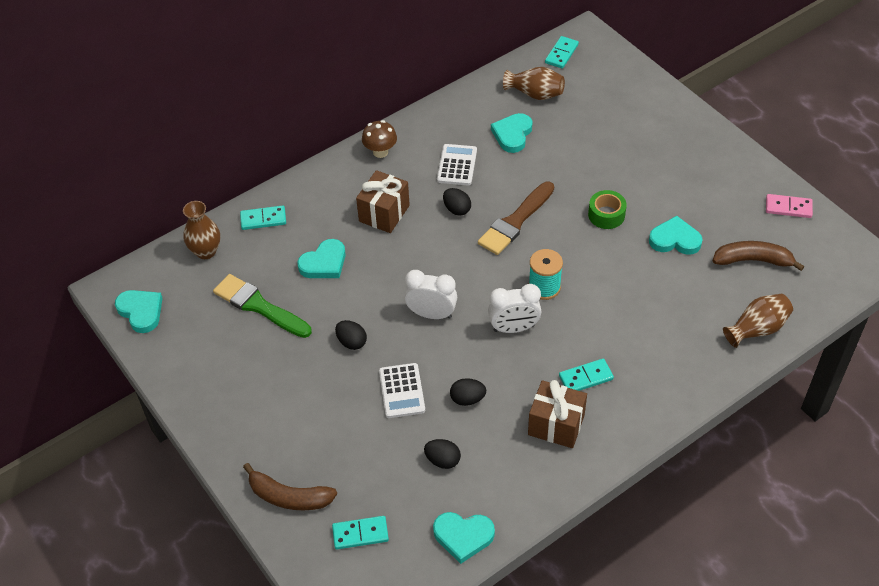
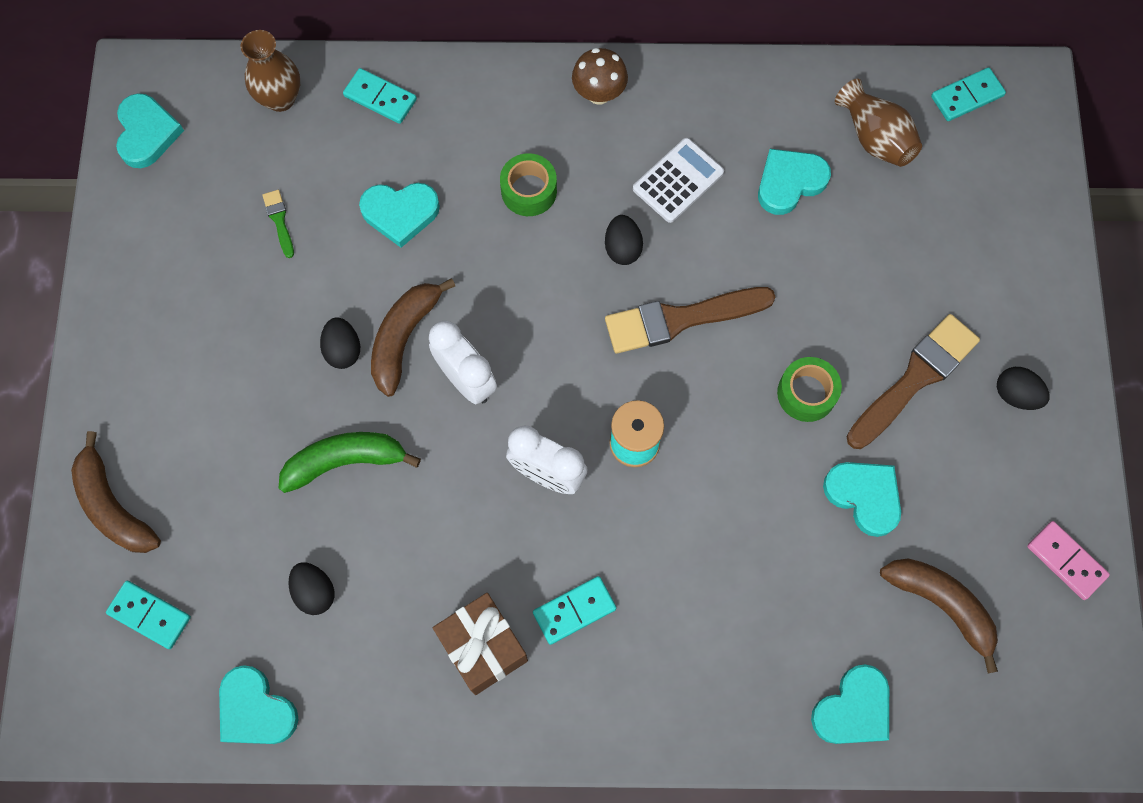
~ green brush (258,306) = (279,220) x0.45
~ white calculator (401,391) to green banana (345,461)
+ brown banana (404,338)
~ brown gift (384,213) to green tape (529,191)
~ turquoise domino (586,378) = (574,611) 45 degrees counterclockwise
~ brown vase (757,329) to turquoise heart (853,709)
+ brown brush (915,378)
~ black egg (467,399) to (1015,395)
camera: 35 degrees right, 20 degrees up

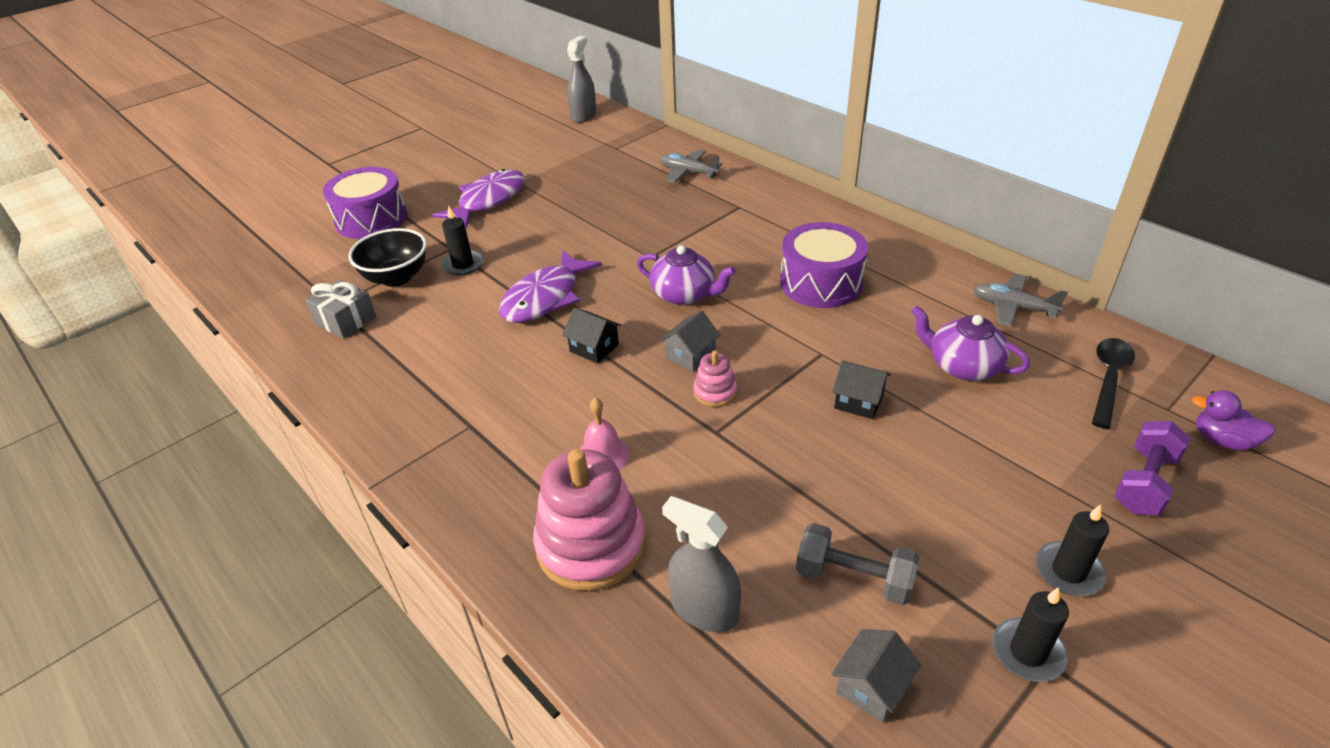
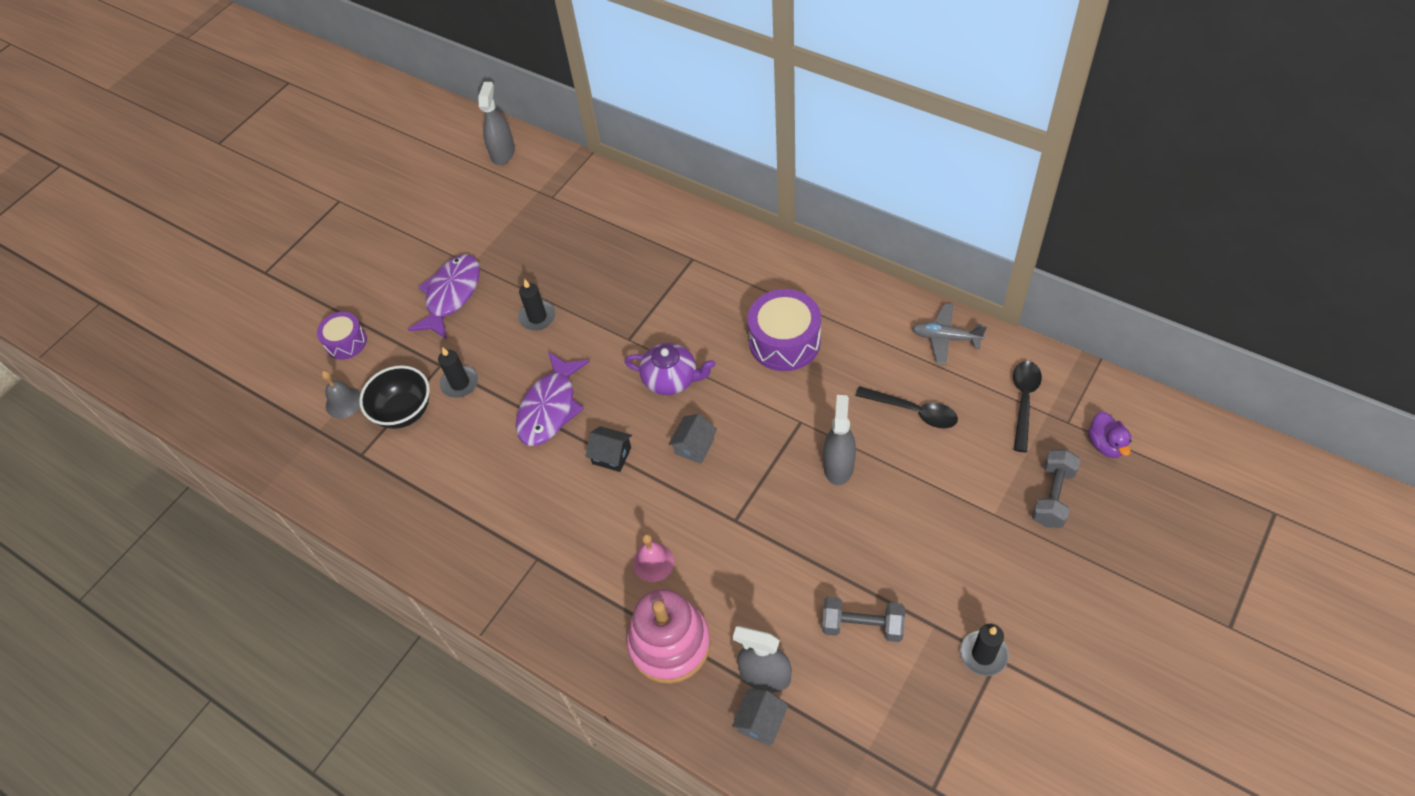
~ purple drum (371,219) = (346,342) x0.61
+ grey bell (344,402)
~ black candle (1068,571) to (537,317)
~ grey house (871,687) to (761,722)
~ black house (858,402) to grey spray bottle (838,466)
~ purple teapot (962,366) to black spoon (913,411)
~ purple dumbbell (1144,482) to grey dumbbell (1052,496)
~ purple duck (1222,440) = (1106,444) 120 degrees counterclockwise
- grey gift (345,320)
- grey plane (688,172)
- pink stacking toy (715,392)
camera: 10 degrees left, 15 degrees up

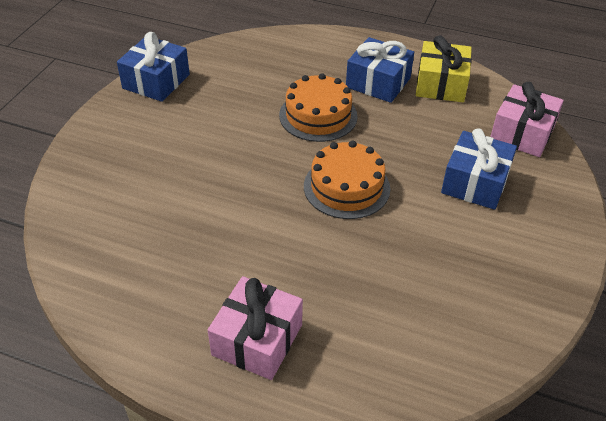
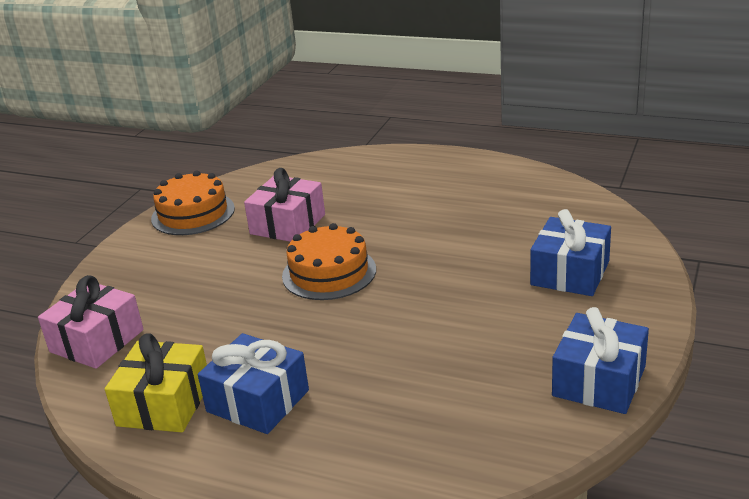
~ orange cake (318,115) to (193,213)
~ pink gift (257,340) to (287,224)
~ blue gift (475,183) to (570,273)
camera: 175 degrees left, 15 degrees down

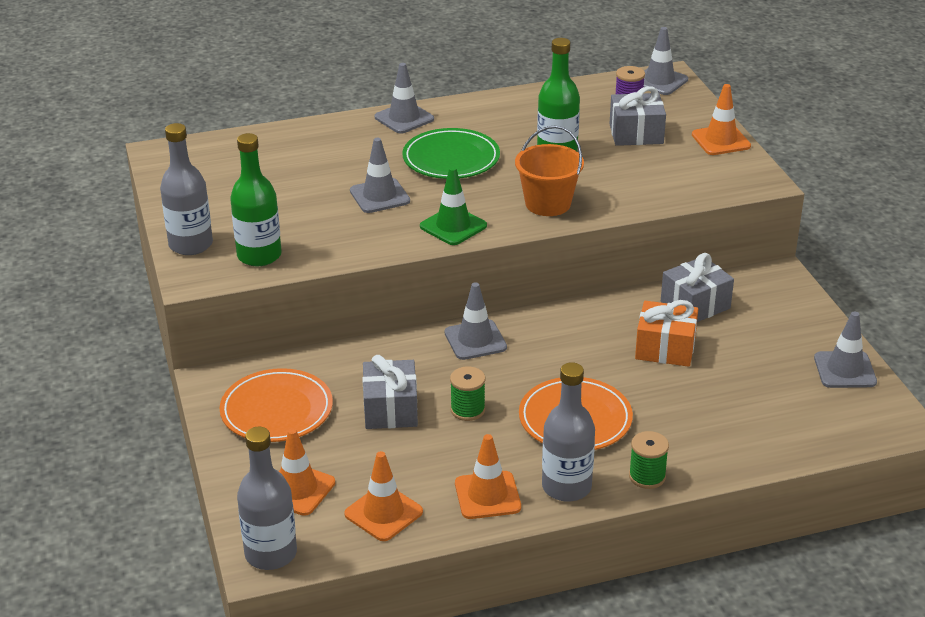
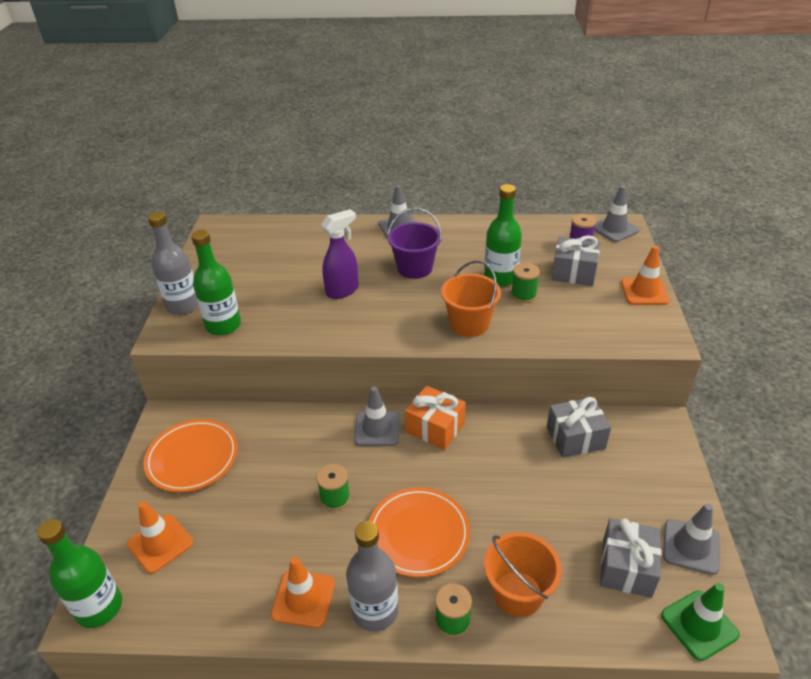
~ grey bottle (271,554) to green bottle (99,607)
~ grey traffic cone (379,196) to purple spray bottle (342,290)
~ green plate (451,159) to purple bucket (414,268)
~ orange gift (665,348) to (435,428)
+ orange bucket (518,593)
+ green spool (523,295)
~ grey gift (390,409) to (626,567)
~ green traffic cone (453,226) to (699,625)
- orange traffic cone (383,513)
camera: 20 degrees right, 5 degrees up

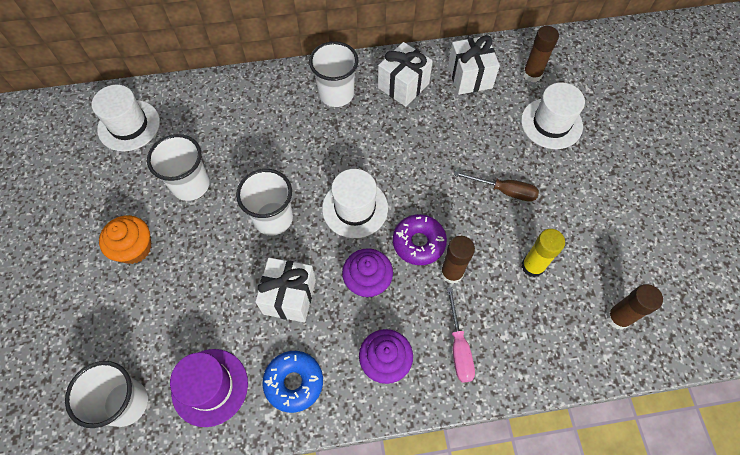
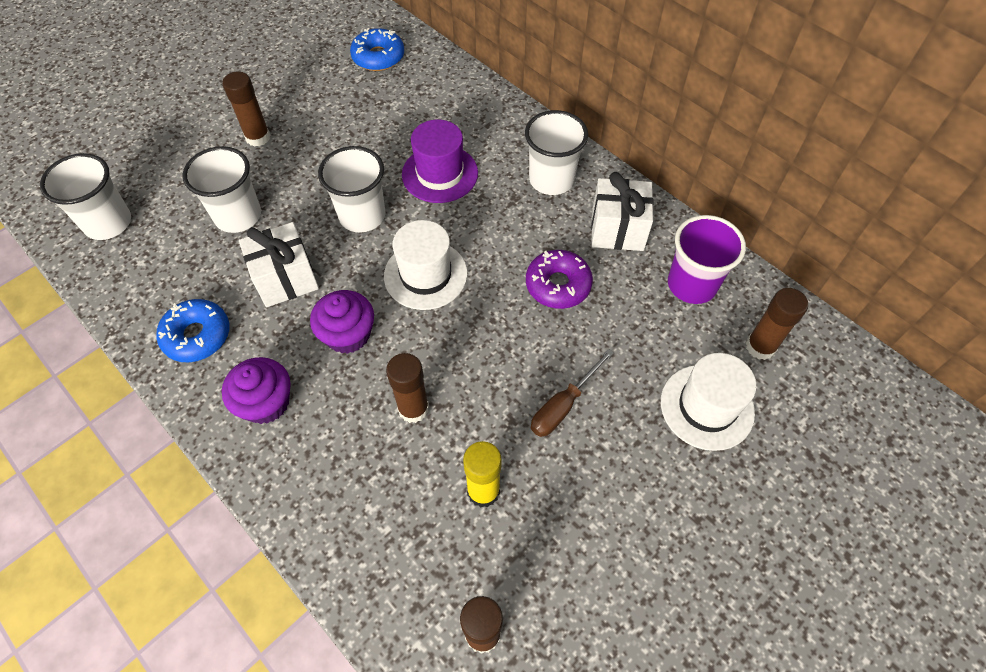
~ white cup (191,185) to (238,216)
~ orange cupcake (134,248) to brown glue stick (258,137)
~ white hat (129,125) to blue donut (378,57)
~ purple hat (210,387) to (440,174)
~ purple donut (418,243) to (558,285)
~ brown screwdriver (504,191) = (563,405) 60 degrees clockwise
~ white gift (470,77) to purple cup (691,284)
- pink screwdriver (458,347)
camera: 55 degrees right, 5 degrees down

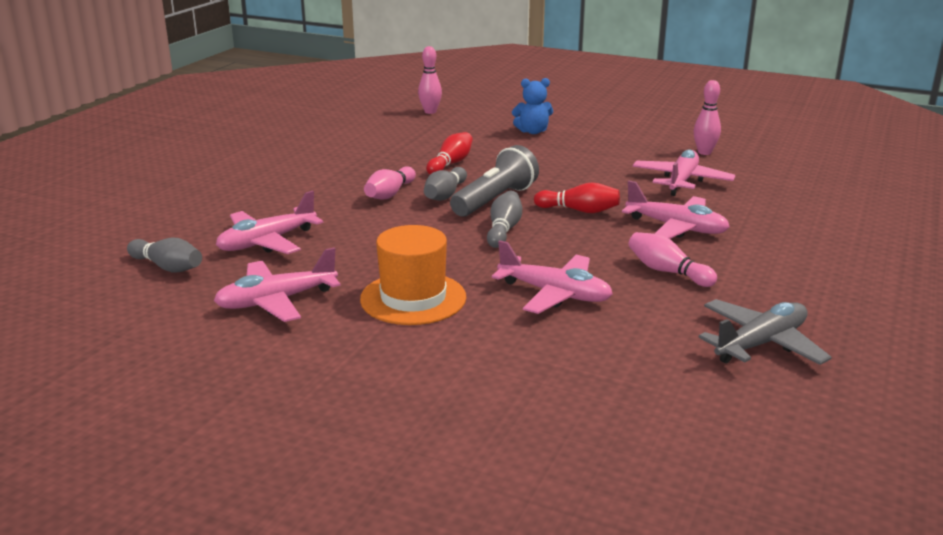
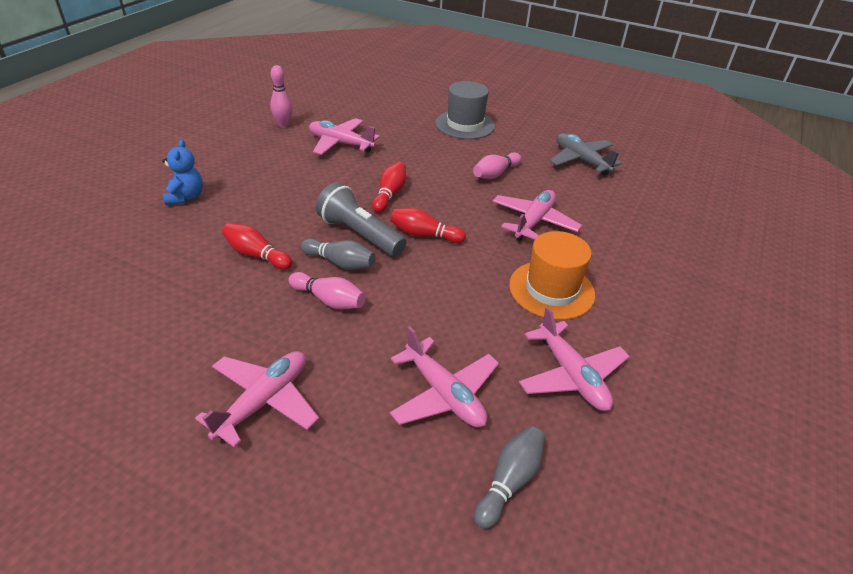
~ pink plane (676,228) to (263,401)
~ grey bowling pin (503,230) to red bowling pin (424,235)
+ grey hat (465,124)
- pink bowling pin (430,112)
camera: 90 degrees left, 15 degrees up

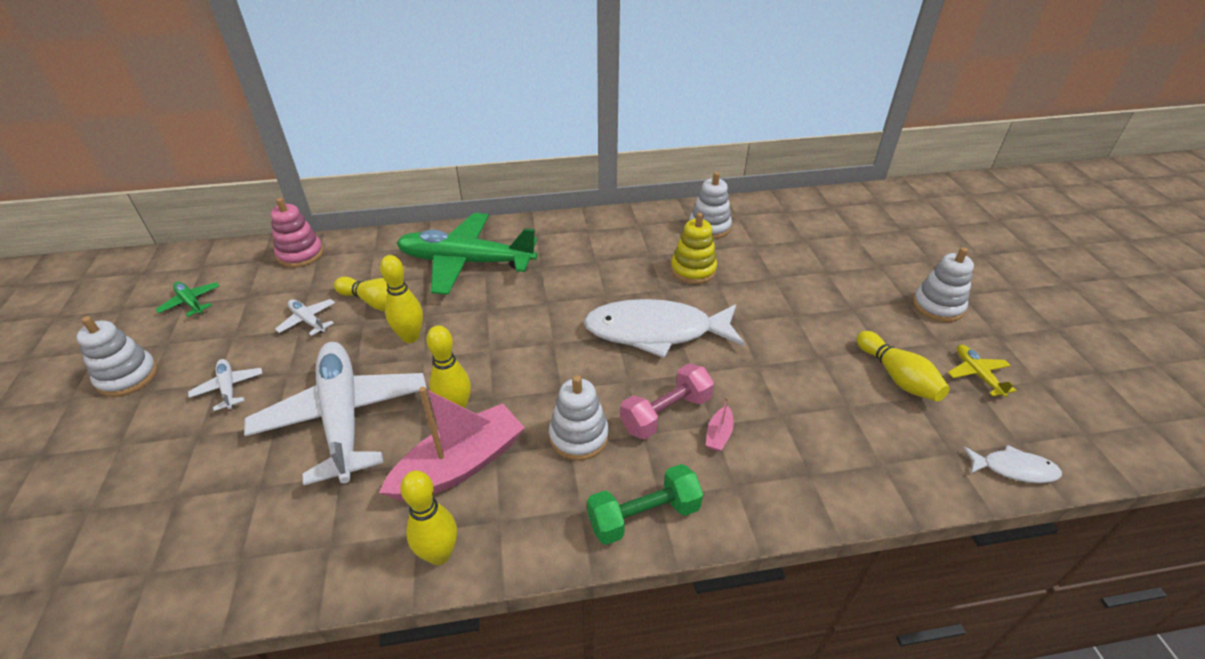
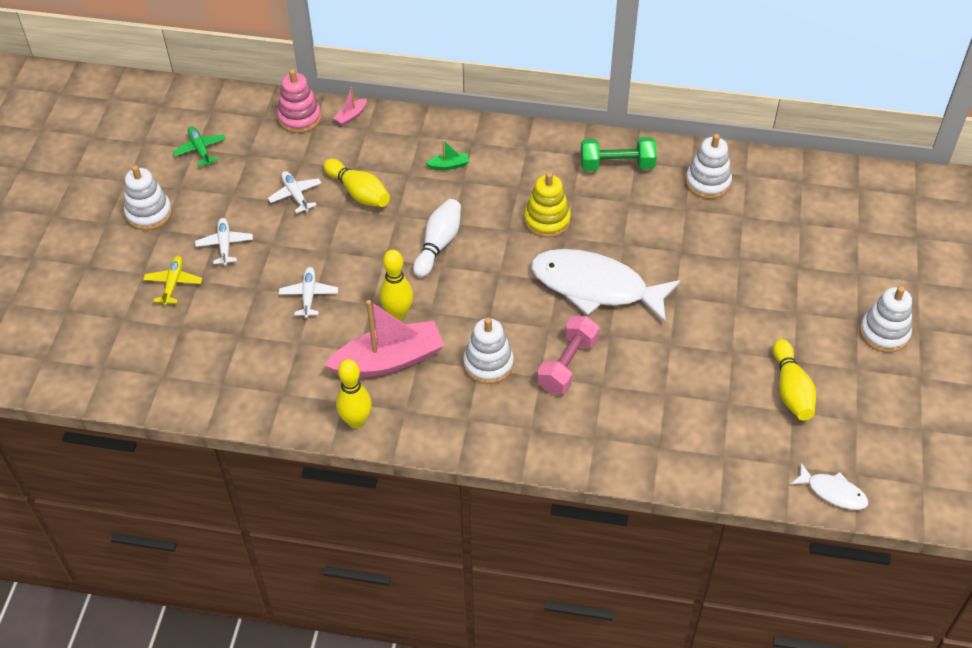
~ yellow plane (977,374) to (173,283)
~ white plane (343,417) = (309,295) x0.41
~ pink boat (719,434) to (351,116)
+ white bowling pin (438,244)
~ green plane (466,262) to green boat (448,165)
~ yellow stacking toy (693,270) to (547,220)
~ pink dumbbell (666,413) = (567,365) 45 degrees counterclockwise
~ green dumbbell (644,516) to (617,165)
- yellow bowling pin (410,337)
camera: 20 degrees right, 10 degrees up

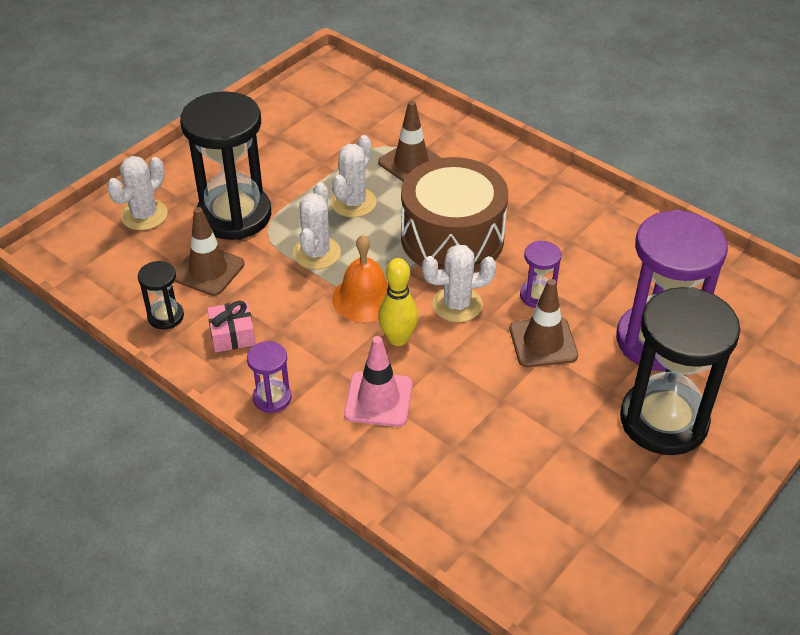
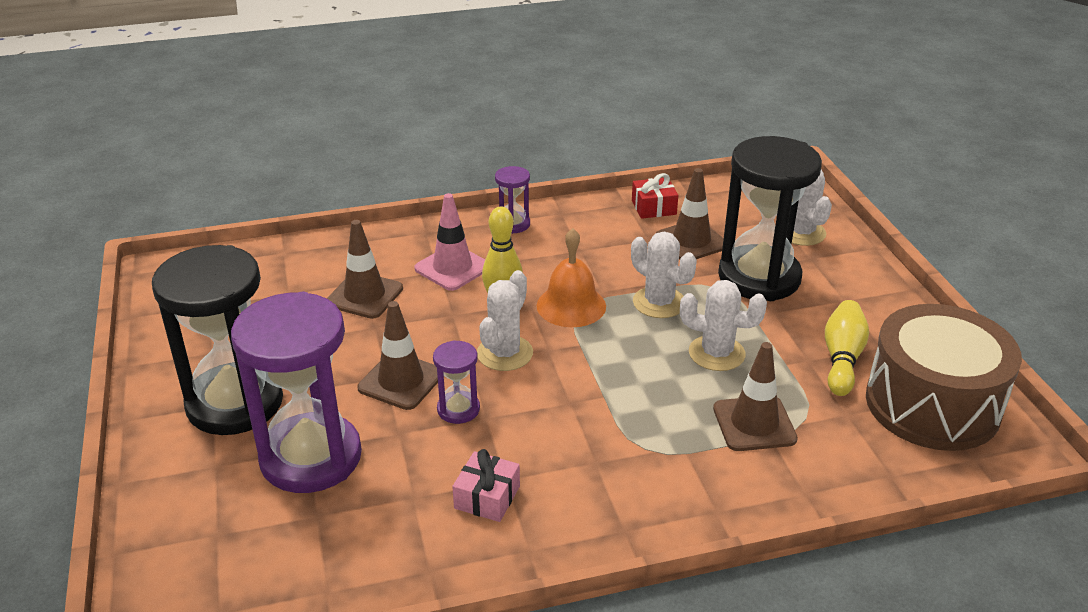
+ brown traffic cone (364,296)
~ pink gift (232,335) to (487,497)
~ black hourglass (165,316) to red gift (653,207)
~ white cactus (353,202) = (716,353) 45 degrees counterclockwise
+ yellow bowling pin (842,359)
~ brown drum (452,238) to (932,404)
camera: 125 degrees right, 10 degrees down

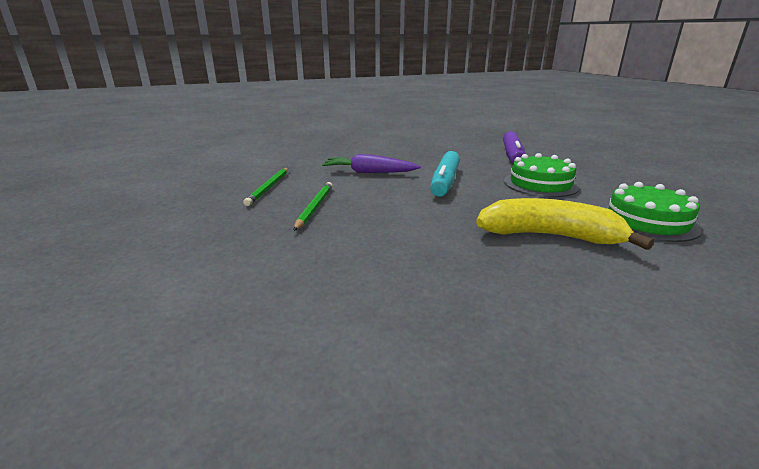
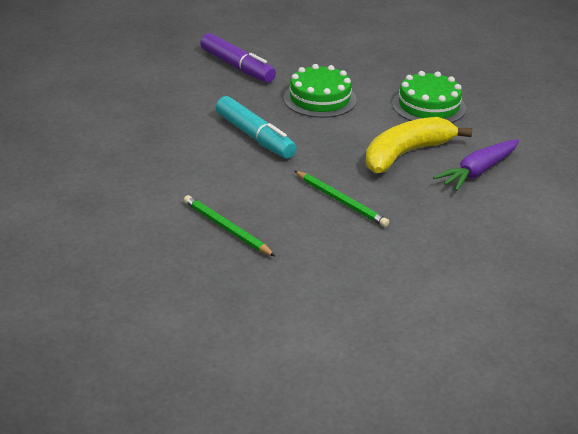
~ green pencil (269,188) to (341,201)
~ purple carrot (369,172) to (478,171)
camera: 55 degrees left, 10 degrees up

